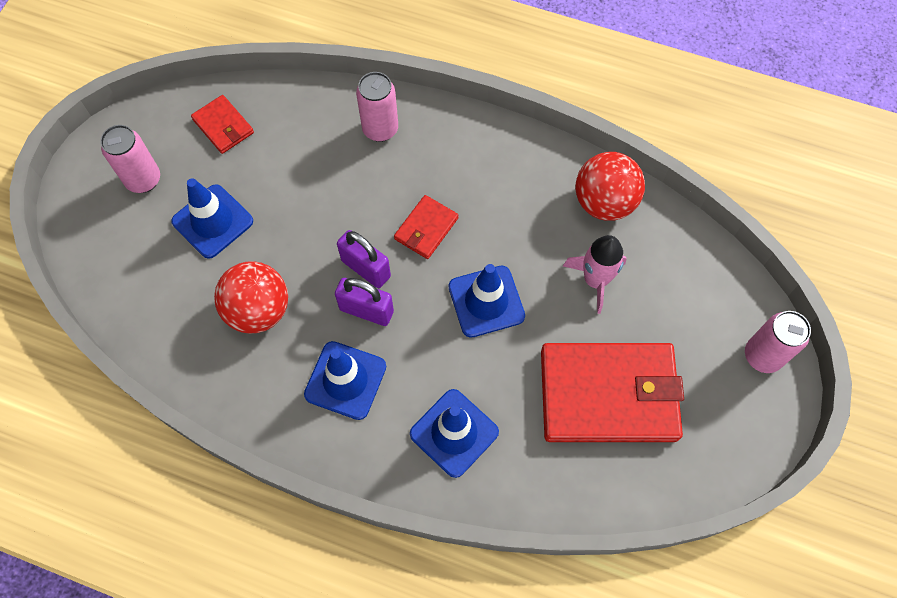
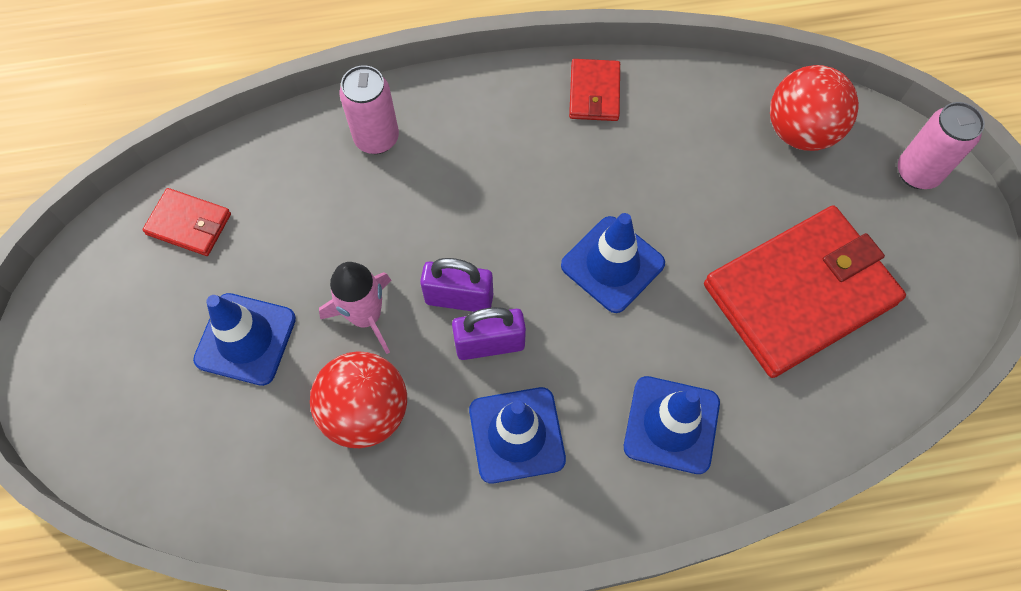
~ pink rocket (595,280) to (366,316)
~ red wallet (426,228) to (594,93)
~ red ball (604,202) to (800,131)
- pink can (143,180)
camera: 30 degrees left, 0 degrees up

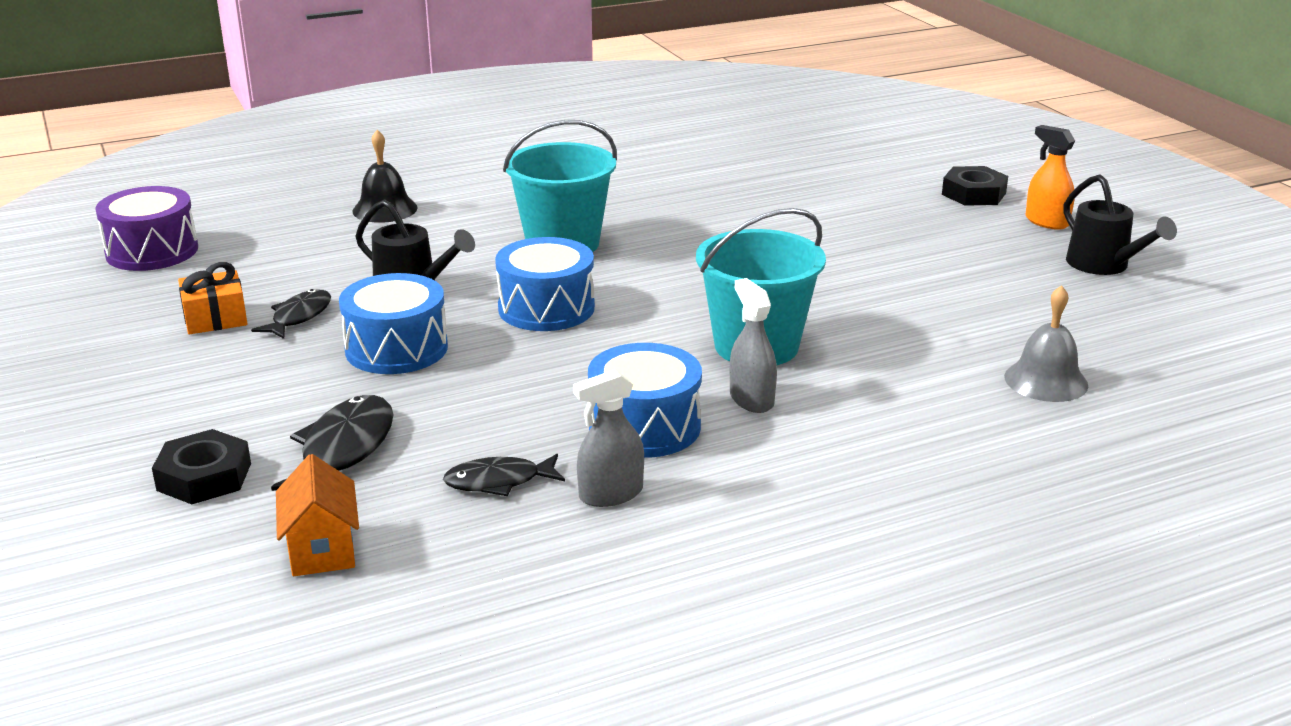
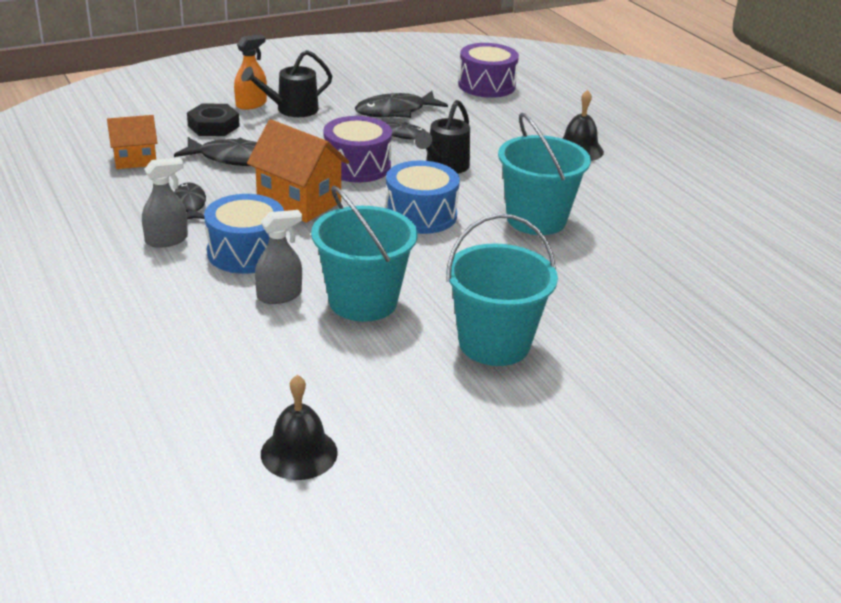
~ grey spray bottle (611,494) = (166,240) 90 degrees clockwise
~ orange spray bottle (1046,222) to (251,104)
~ black watering can (1104,266) to (291,110)
+ orange house (299,202)
~ grey bell (1046,380) to black bell (299,453)
~ blue drum (396,349) to purple drum (357,166)
~ orange gift (215,318) to black fish (395,111)
+ turquoise bucket (494,344)
- black nut (973,194)
camera: 85 degrees right, 5 degrees up

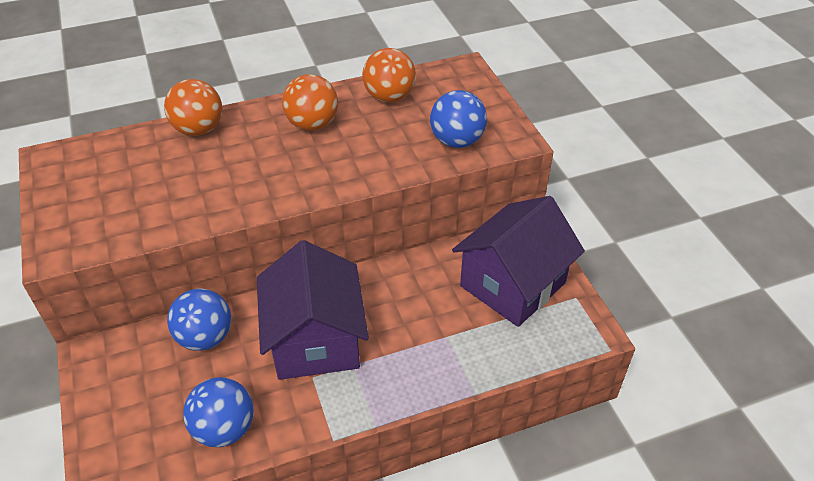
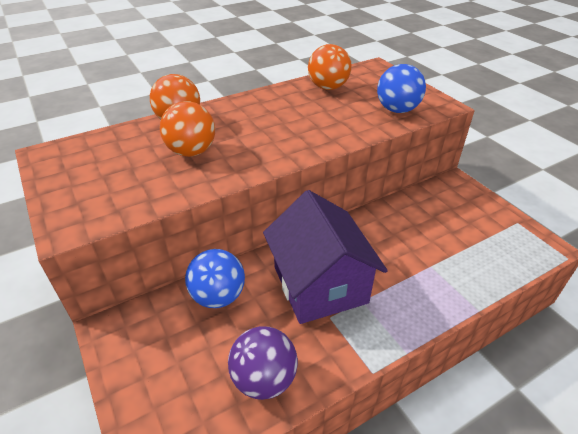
~ orange ball (312,124) to (191,152)
~ blue ball (224,429) to purple ball (264,379)
- purple house (513,284)
camera: 10 degrees left, 5 degrees down

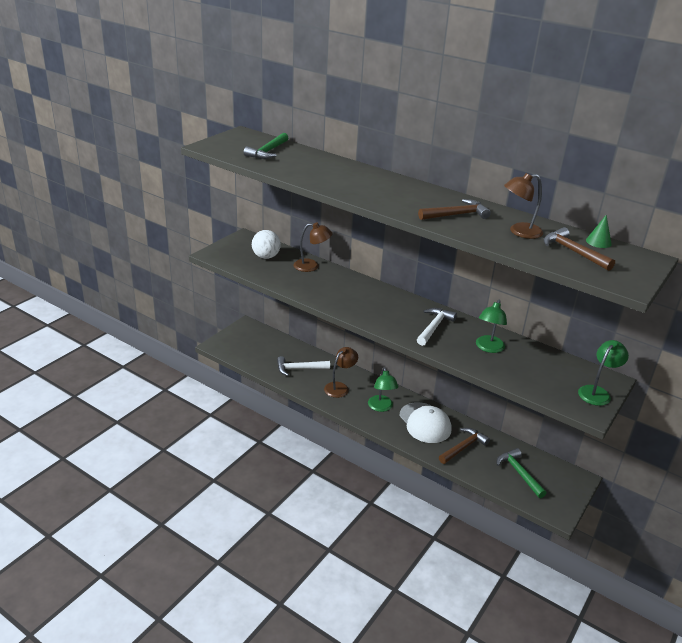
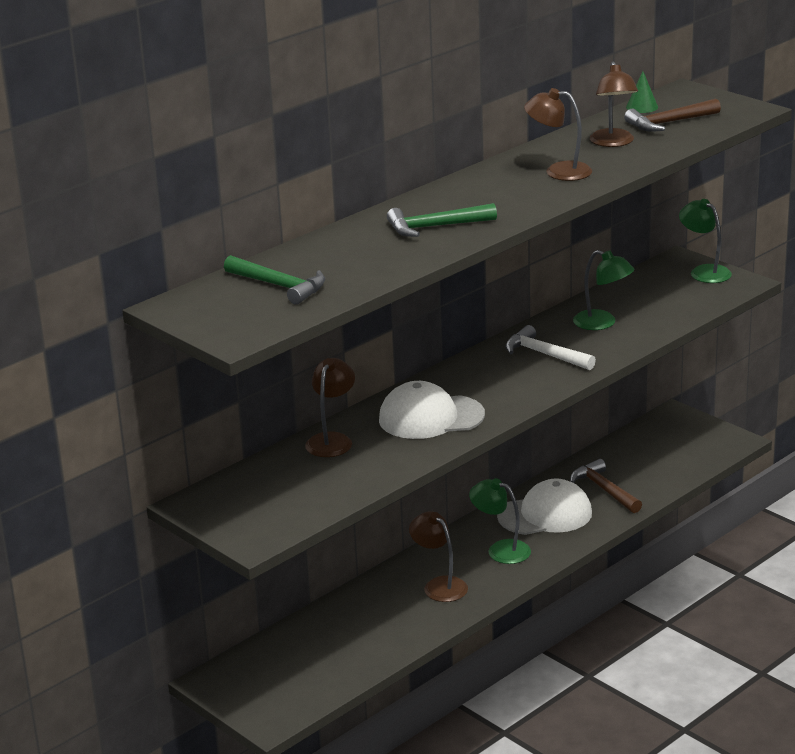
+ white cap (431,417)
~ green hammer (519,473) to (435,227)
~ green lamp (381,407) = (501,549) 150 degrees counterclockwise
~ brown hammer (456,215) to brown lamp (558,171)
- white ball (266,257)
- white hammer (299,369)
camera: 75 degrees left, 5 degrees down

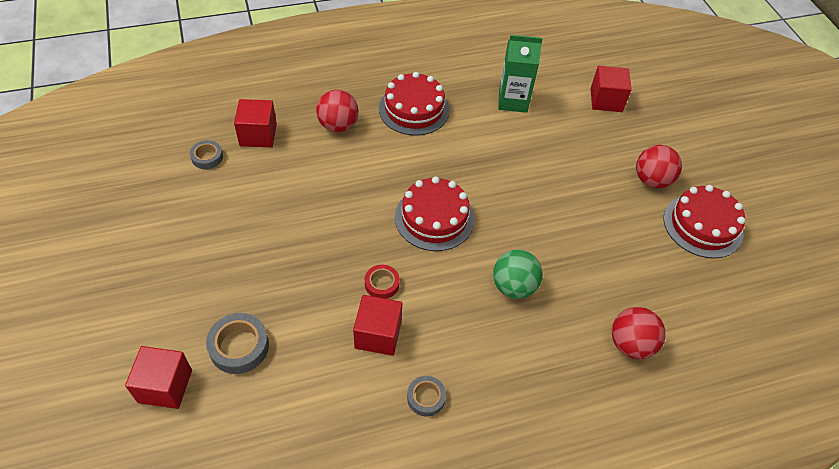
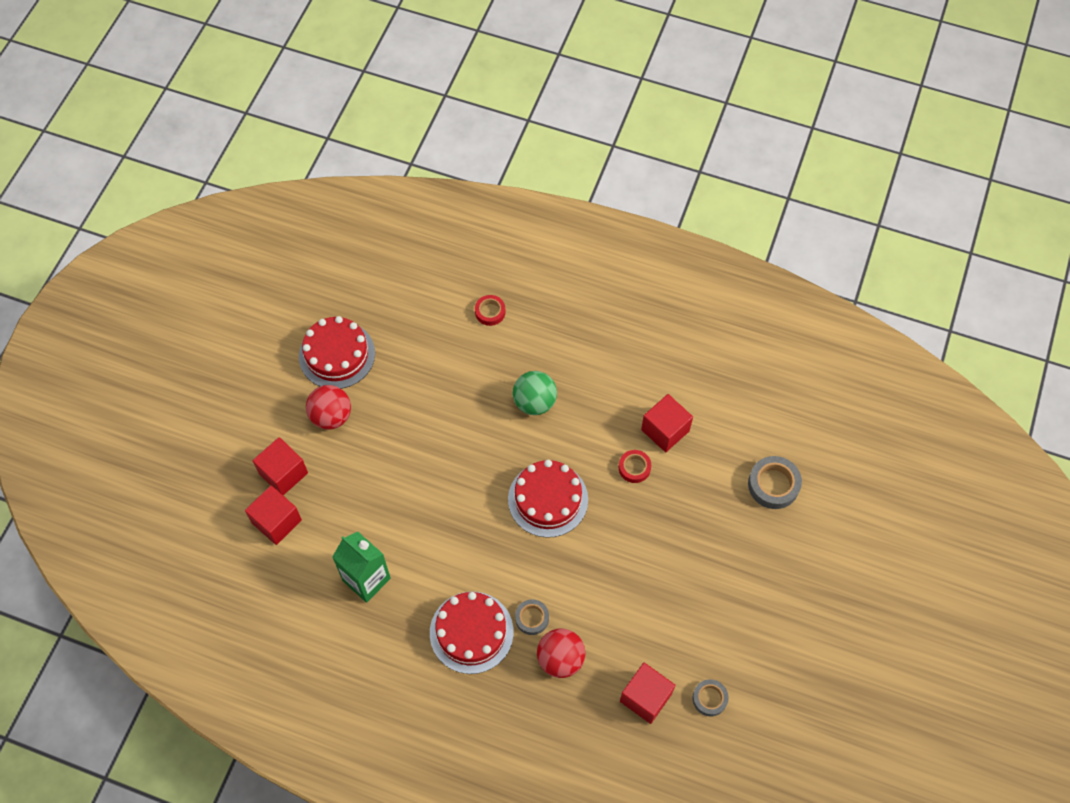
~ red cube (165,386) to (283,473)
~ red ball (630,344) to red tape (490,312)
~ grey tape (426,398) to (532,618)
camera: 140 degrees left, 10 degrees up

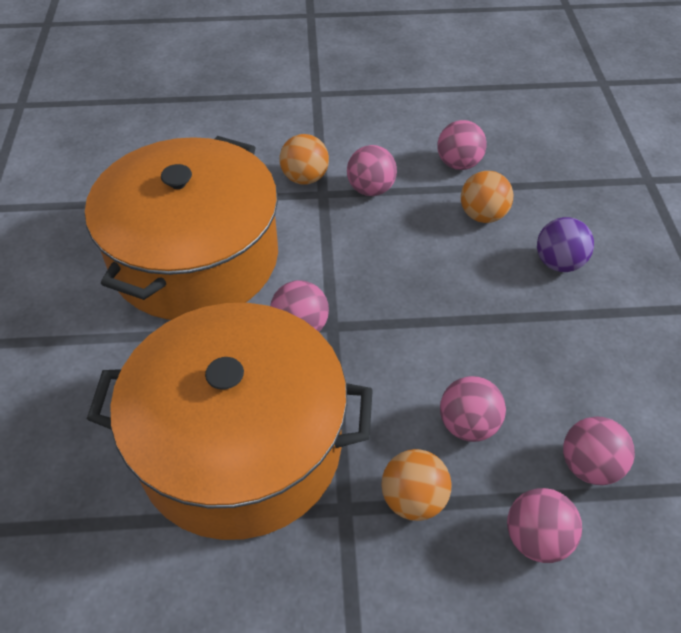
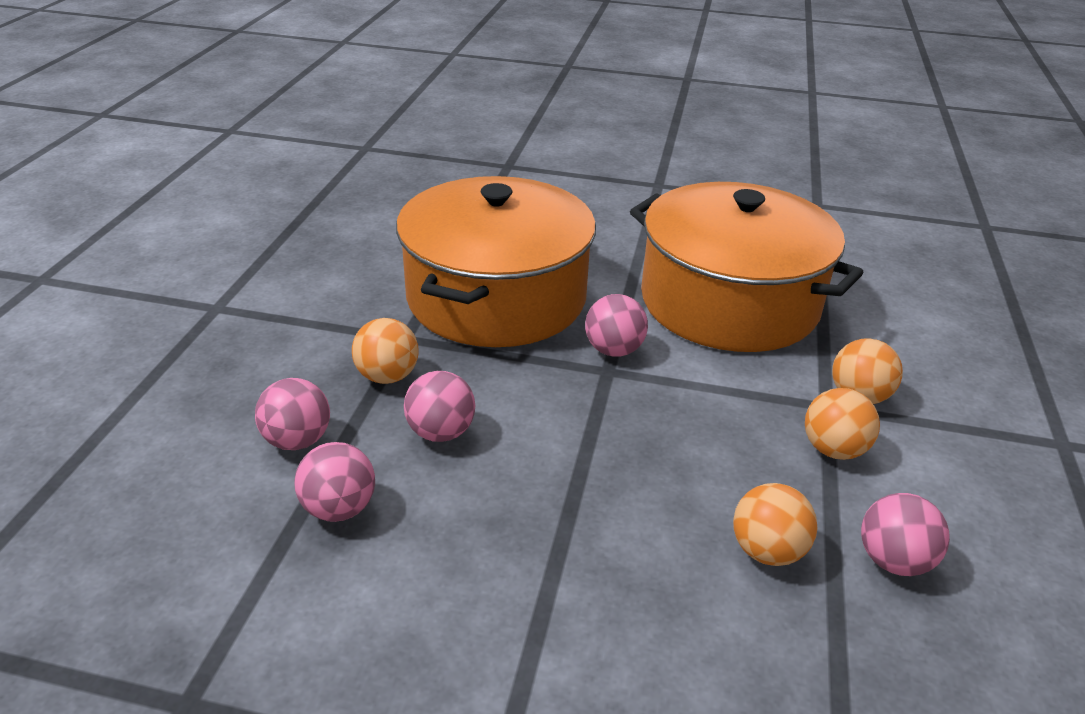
~ pink ball (371,189) to orange ball (833,449)
- purple ball (558,263)
camera: 105 degrees right, 15 degrees down

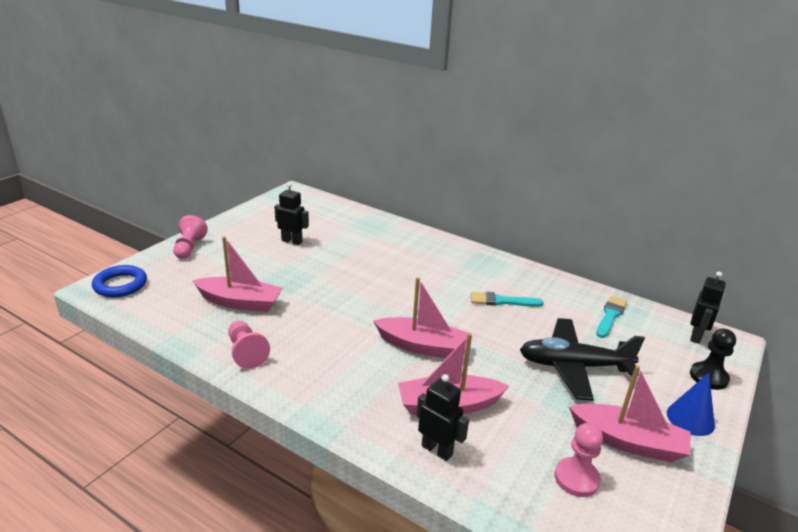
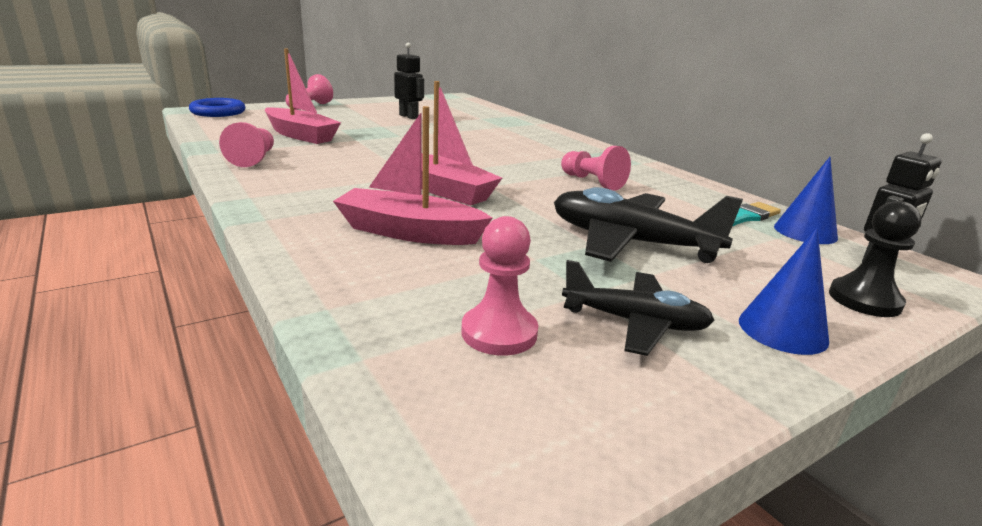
~ turquoise brush (501,301) to pink pawn (592,182)
~ pink boat (628,441) to black plane (635,322)
+ blue cone (805,232)
- black robot (437,450)
camera: 25 degrees right, 5 degrees down

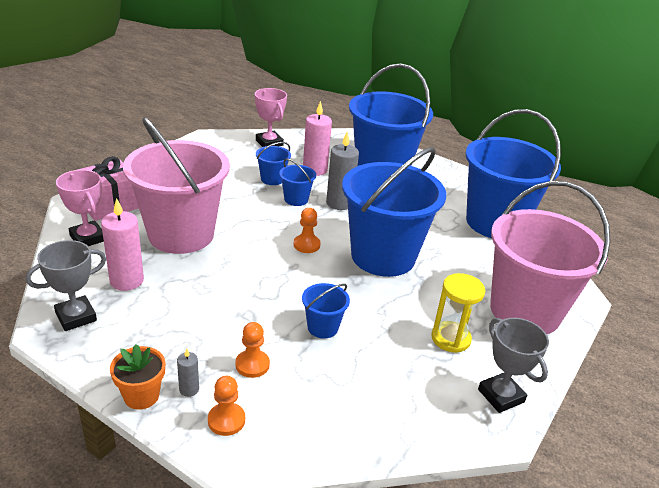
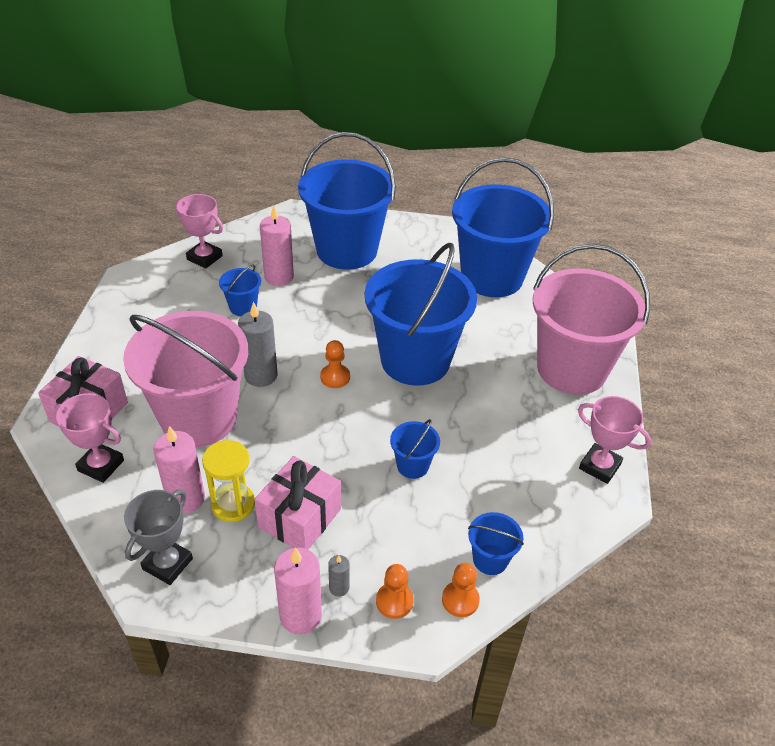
~ yellow hourglass (450,338) to (233,504)
~ grey candle (339,203) to (261,375)
+ pink gift (299,518)
~ orange flower pot (141,396) to pink candle (300,615)
~ orange pawn (252,365) to (460,600)
~ blue bucket (296,199) to (490,559)
~ grey trophy (501,396) to pink trophy (600,466)
camera: 25 degrees left, 10 degrees up

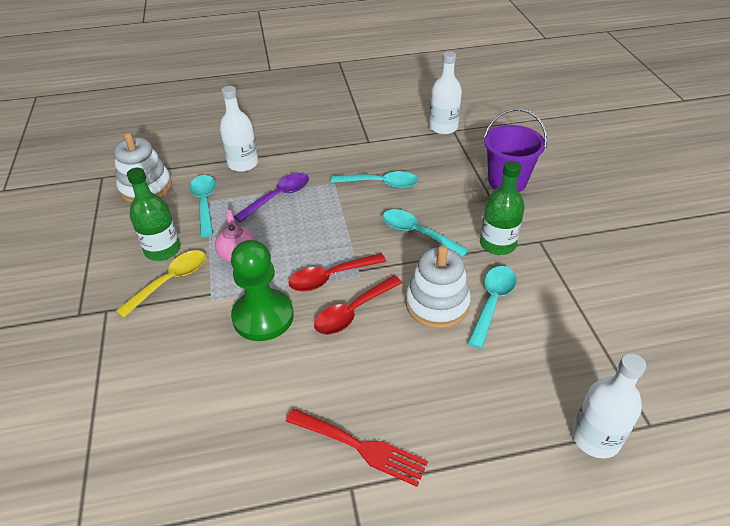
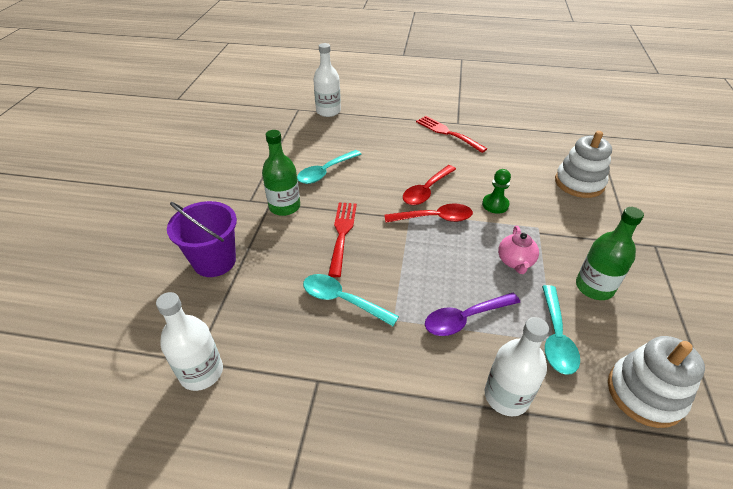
~ turquoise spoon (417,233) to red fork (342,234)
~ red spoon (353,312) = (426,191) 150 degrees clockwise
~ green pawn (263,316) = (495,204) x0.55
~ white stacking toy (437,304) to (579,183)
- yellow spoon (171,281)
camera: 160 degrees left, 0 degrees up

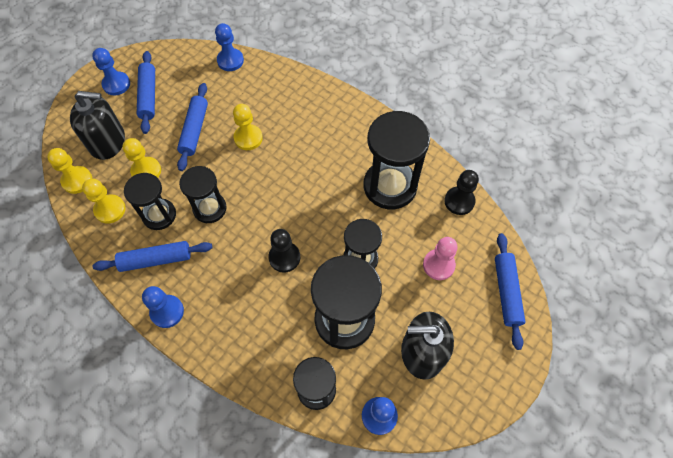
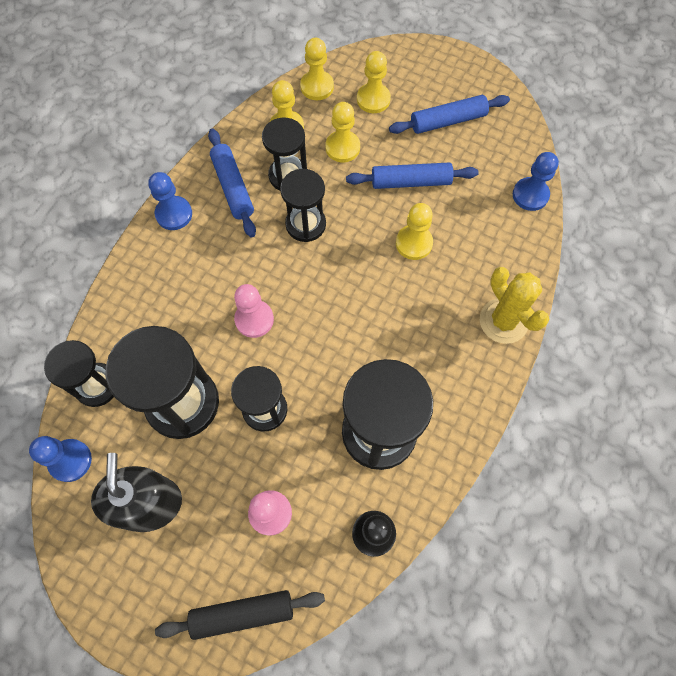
~ blue rolling pin (506,292) to black rolling pin (242,614)
~ black pawn (284,257) to pink pawn (254,319)
~ black soap dispenser (107,142) to yellow pawn (373,99)
+ yellow cactus (503,321)
- blue pawn (116,84)
camera: 80 degrees right, 5 degrees up

